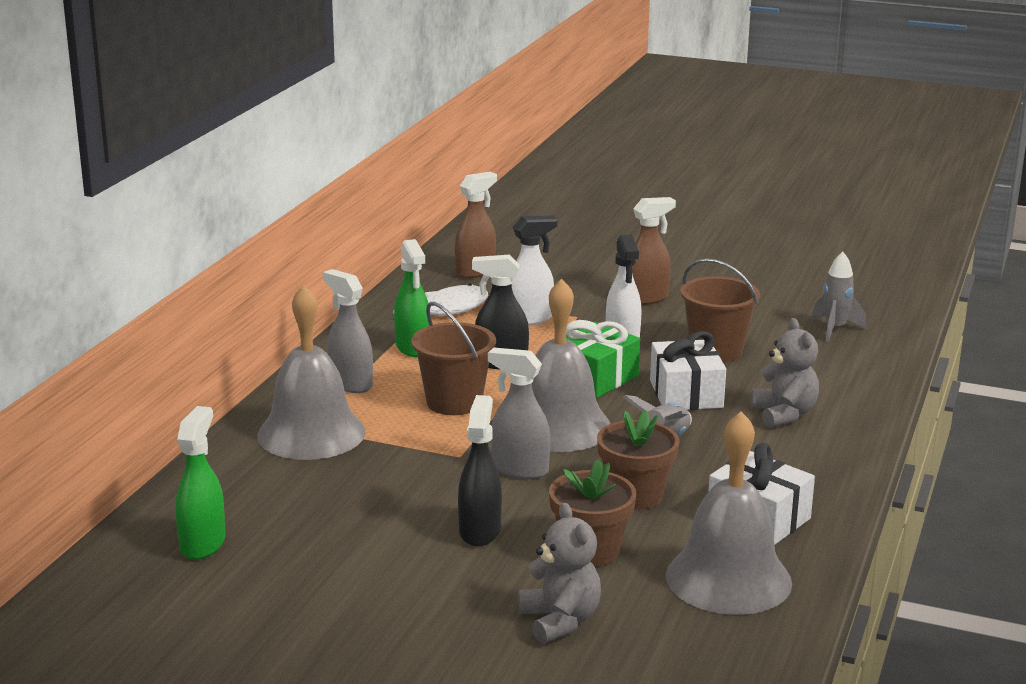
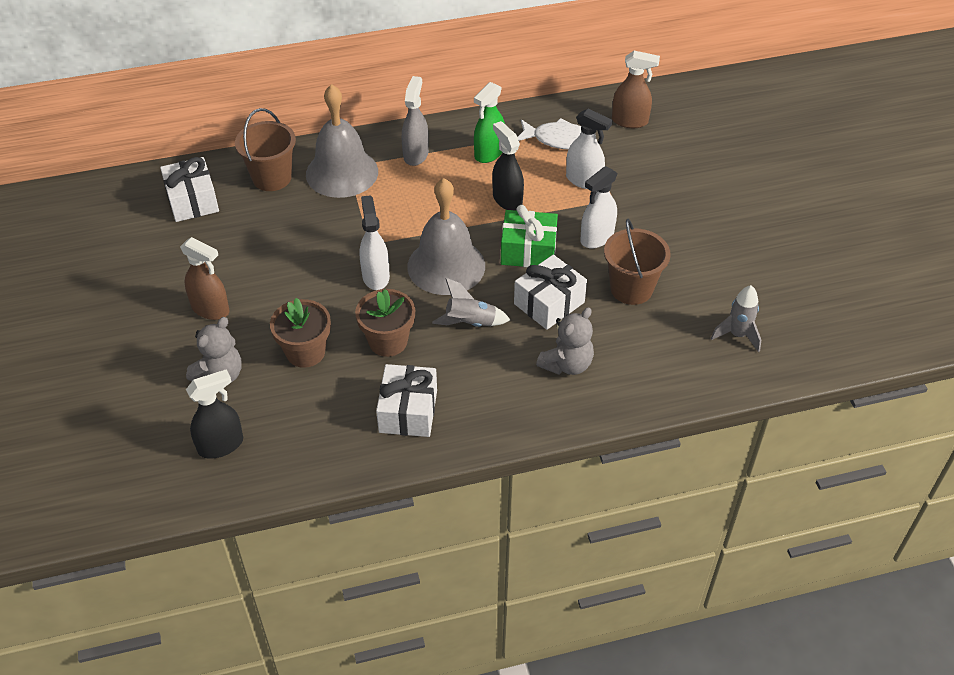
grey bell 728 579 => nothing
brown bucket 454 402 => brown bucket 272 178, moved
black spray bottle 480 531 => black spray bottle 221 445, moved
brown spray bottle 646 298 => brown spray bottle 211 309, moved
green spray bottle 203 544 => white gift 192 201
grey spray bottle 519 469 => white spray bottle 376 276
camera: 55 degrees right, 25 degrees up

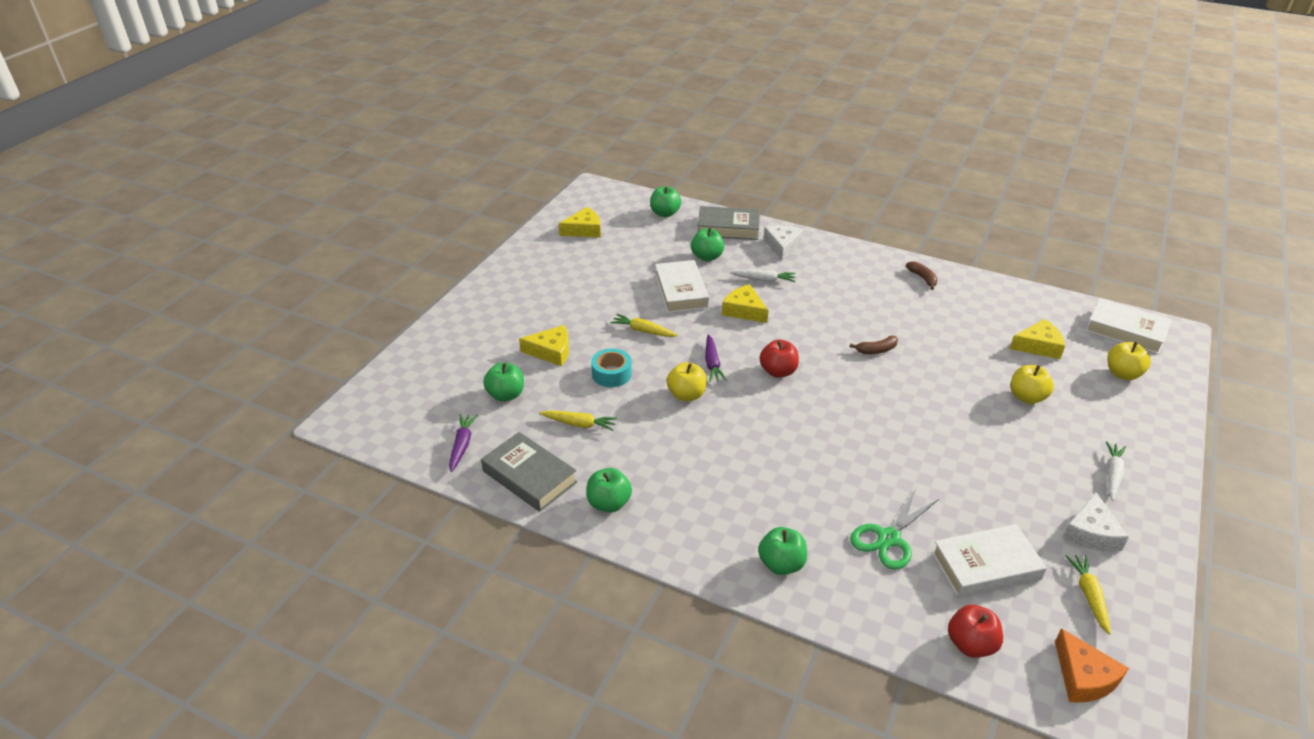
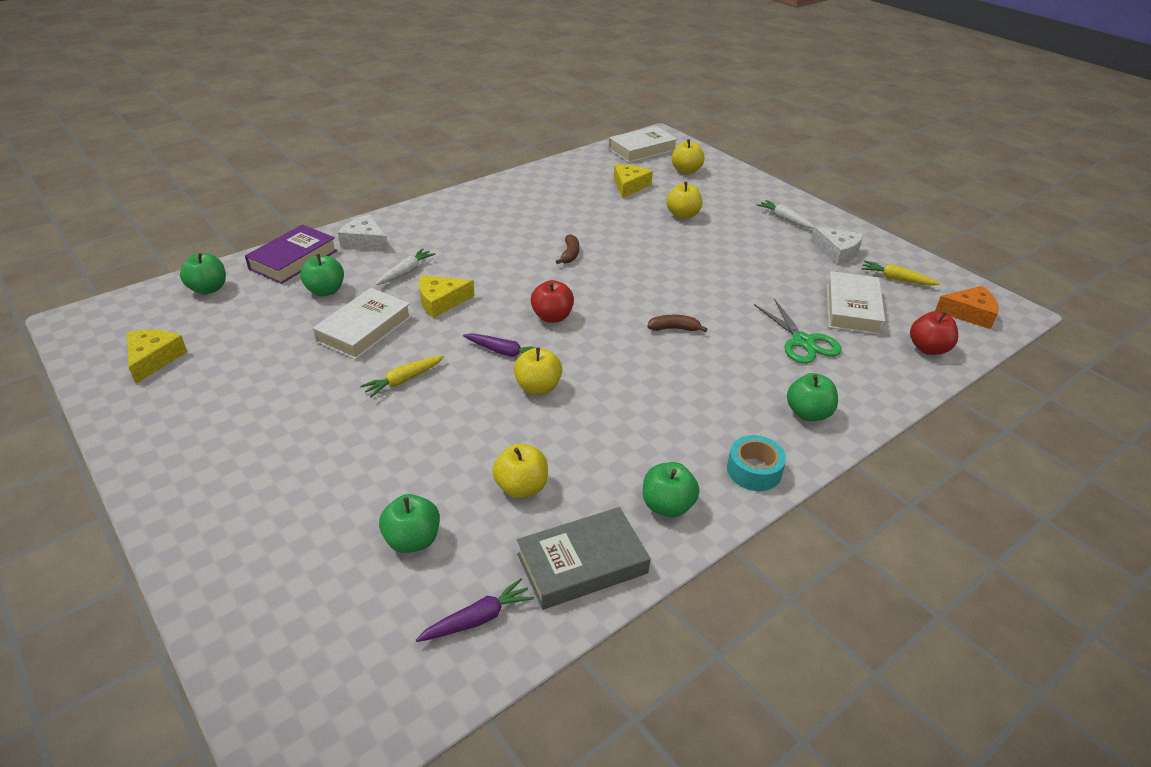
yellow cheese 551 351 => nothing
turquoise tape 611 374 => turquoise tape 754 470, moved
brown banana 923 278 => brown banana 674 329, moved
yellow carrot 579 424 => yellow apple 521 487
grey book 728 228 => purple book 293 260
purple carrot 462 445 => purple carrot 477 619, 120 degrees clockwise
white book 681 291 => white book 364 329, 75 degrees counterclockwise
camera: 65 degrees left, 0 degrees up

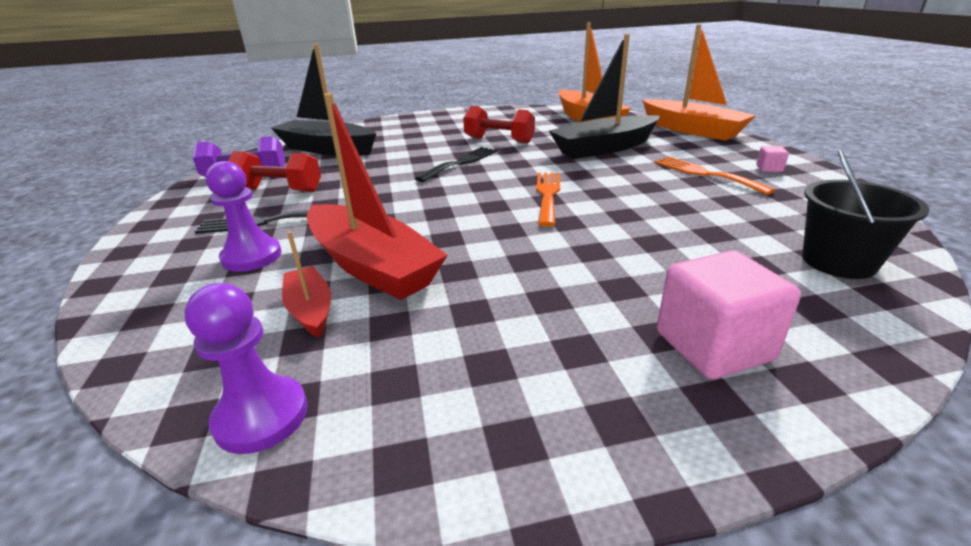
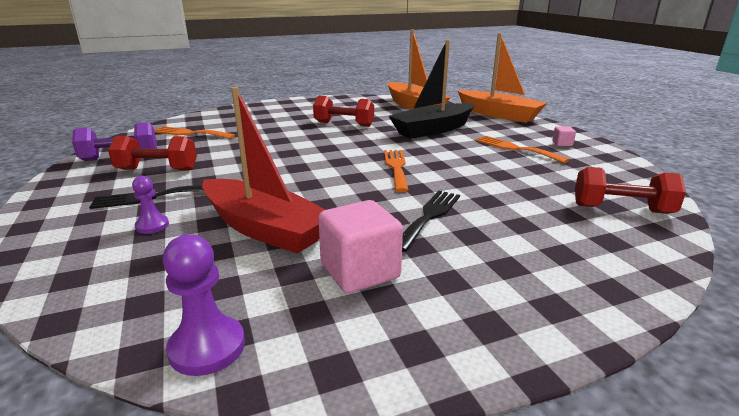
red boat 310 309 => nothing
black fork 460 163 => black fork 429 216, moved
pink cube 713 346 => pink cube 360 271, moved
black boat 327 149 => orange fork 190 133
black bucket 838 261 => red dumbbell 621 209
purple pawn 252 256 => purple pawn 152 226, x0.62
camera: 10 degrees left, 5 degrees down

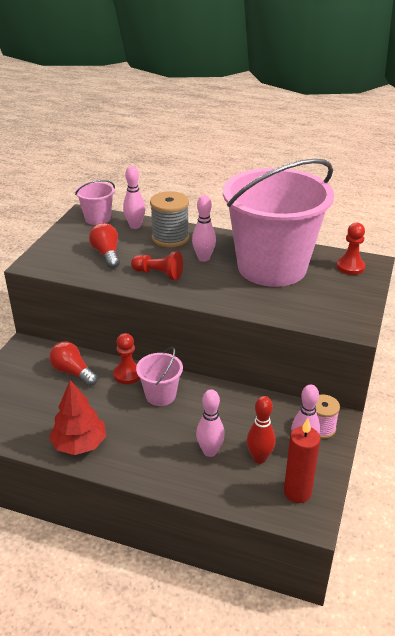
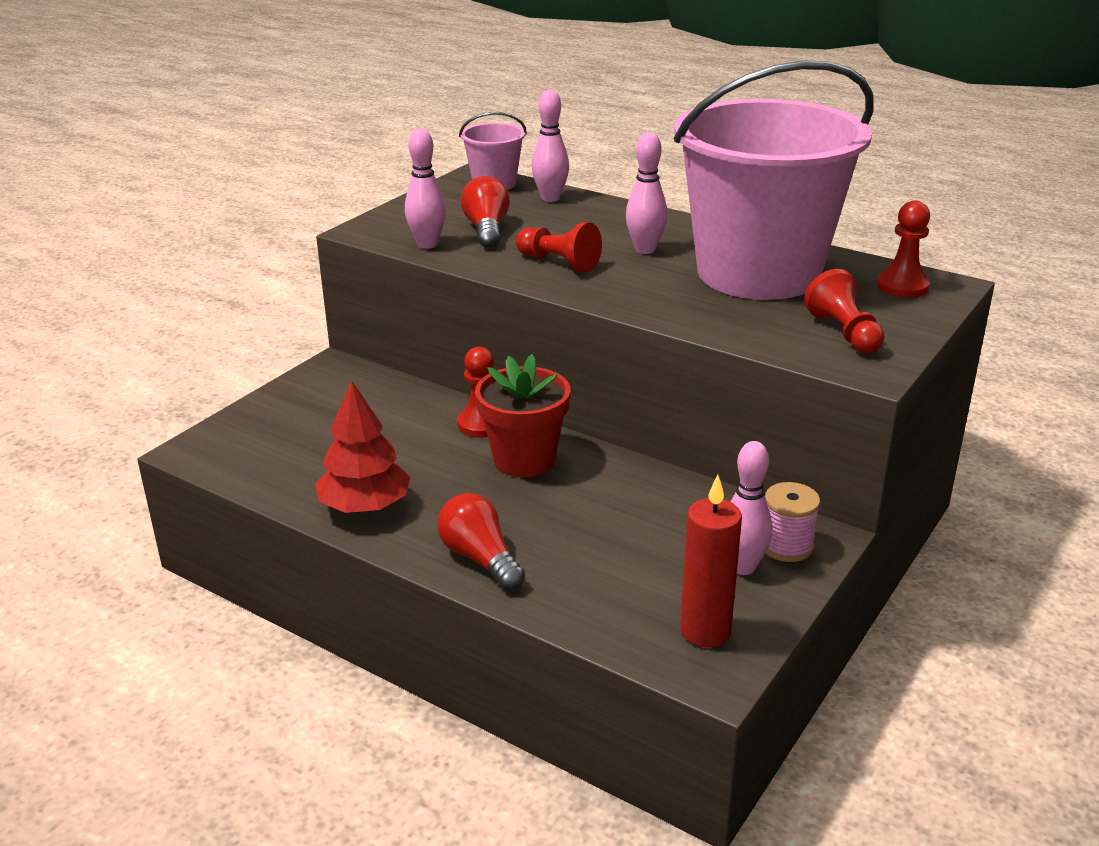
grey spool 170 238 => nothing
red bowling pin 259 458 => nothing
nothing => red pawn 844 333
red light bulb 73 372 => red light bulb 480 558, moved
pink bowling pin 210 451 => pink bowling pin 427 244, moved
pink bucket 160 395 => red flower pot 524 460
camera: 15 degrees right, 5 degrees down

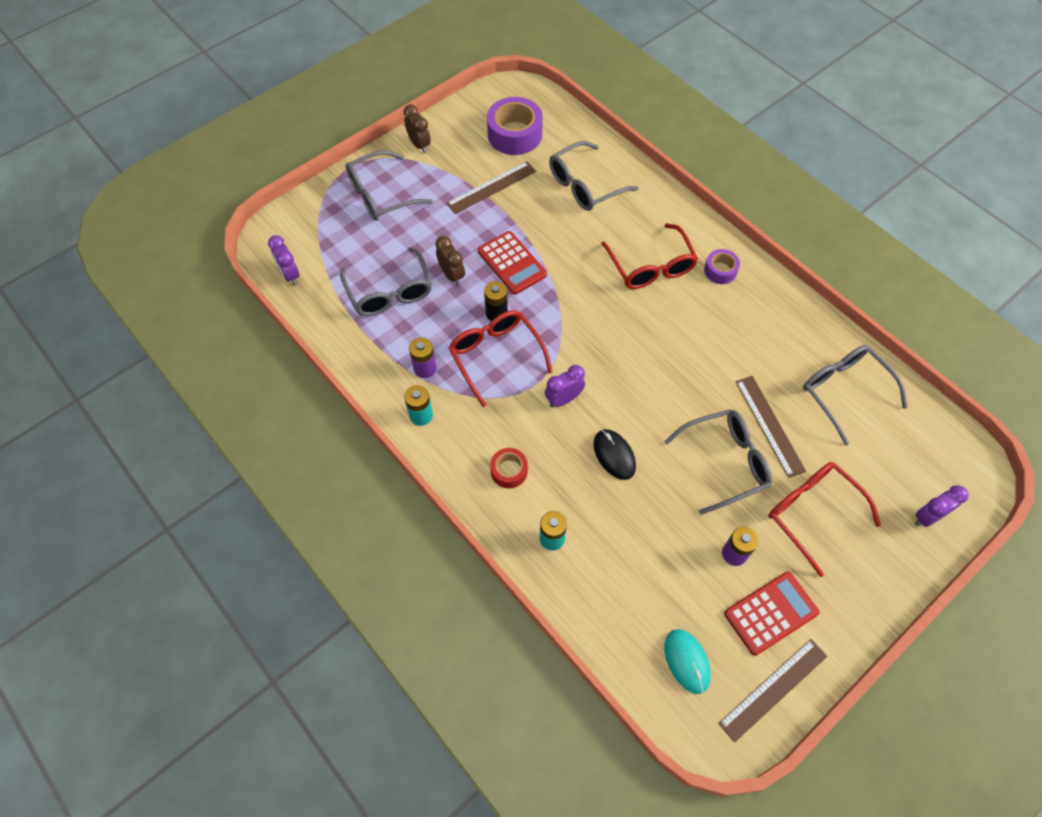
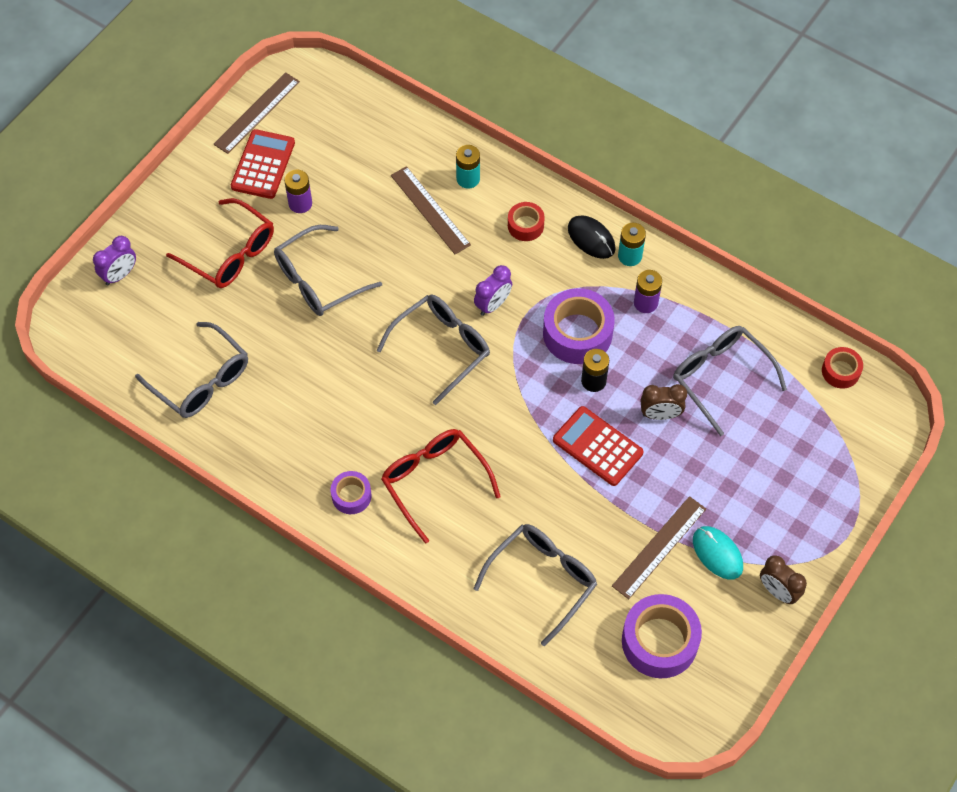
grey glasses 380 195 => grey glasses 442 348, moved
black mouse 614 455 => black mouse 591 238, moved
turquoise mouse 687 661 => turquoise mouse 717 553, moved
brown ruler 769 425 => brown ruler 430 210, moved
purple clock 290 275 => red tape 840 371
red glasses 495 356 => purple tape 577 333
brown clock 452 275 => brown clock 660 415, 45 degrees counterclockwise
red calculator 771 613 => red calculator 263 165, 150 degrees clockwise
camera: 165 degrees right, 0 degrees up

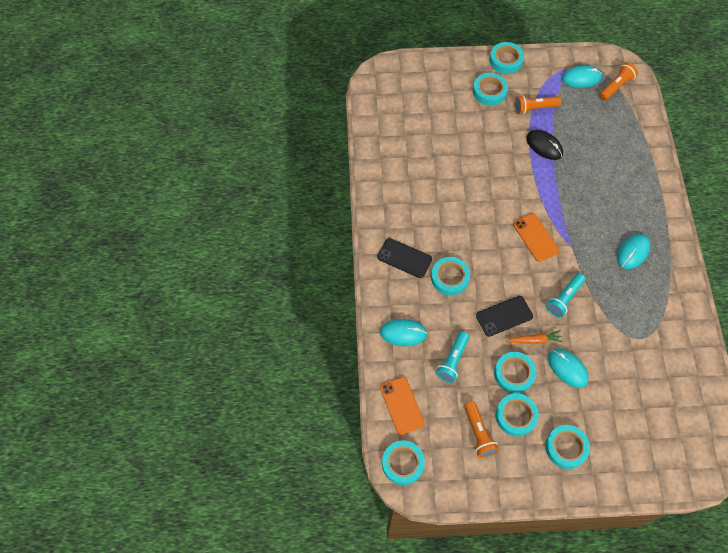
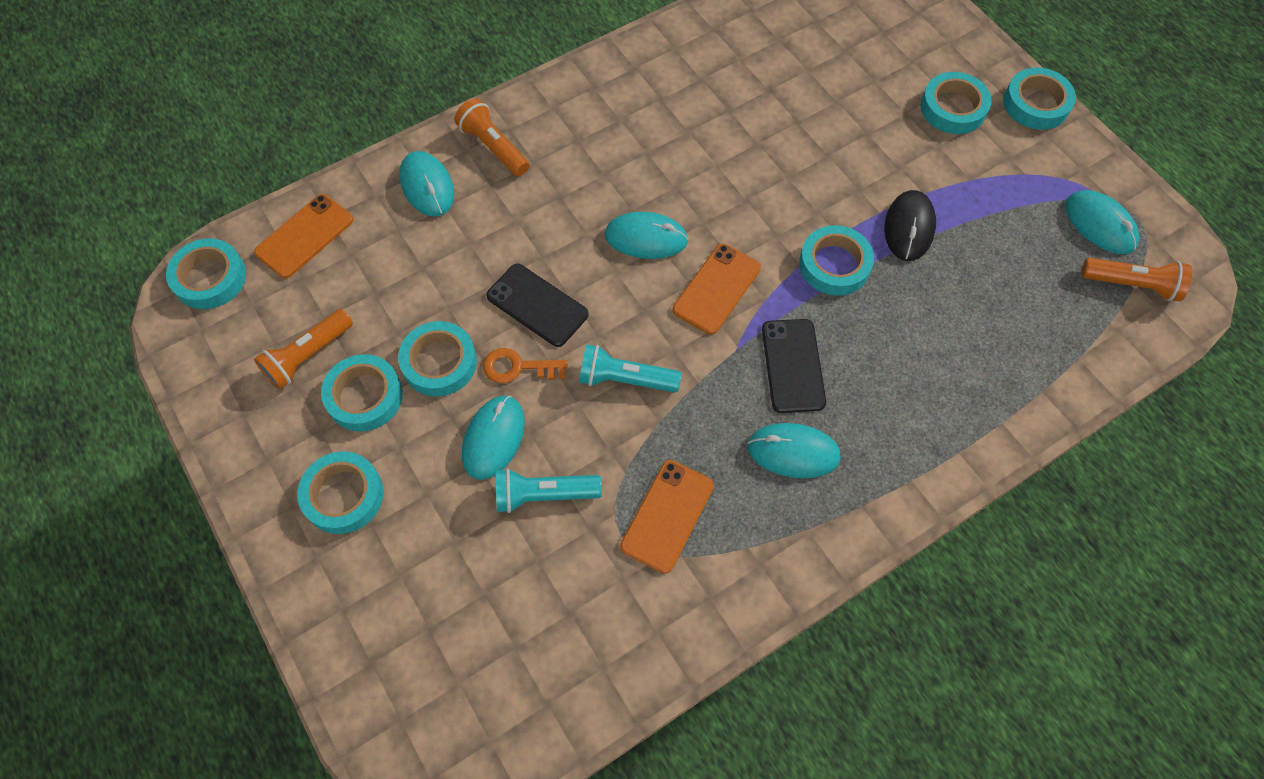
nothing => turquoise mouse 646 238
nothing => orange phone 667 516
black phone 404 258 => black phone 793 365, moved
turquoise tape 450 278 => turquoise tape 834 265, moved
turquoise flashlight 452 361 => turquoise flashlight 544 494, moved
orange flashlight 534 108 => orange flashlight 494 147, moved
orange carrot 534 340 => orange key 518 367
camera: 60 degrees right, 0 degrees up

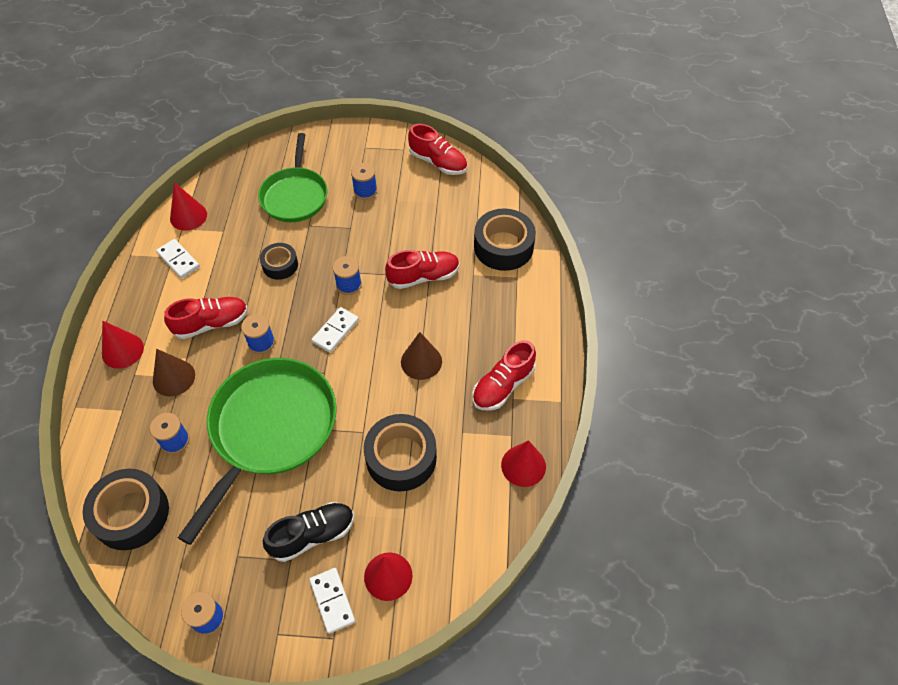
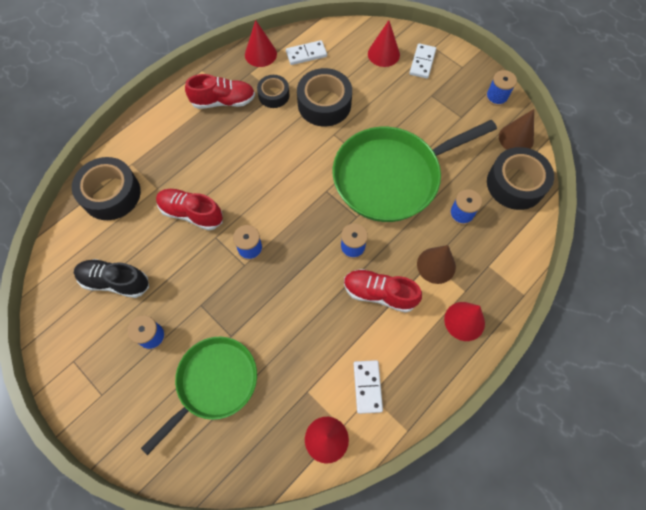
red shoe 438 162 => nothing
black tape 280 265 => black tape 274 95, moved
black shoe 313 535 => black shoe 115 281, moved
white domino 335 331 => white domino 306 54, moved
brown cone 421 361 => brown cone 516 138, moved
camera: 140 degrees left, 10 degrees up

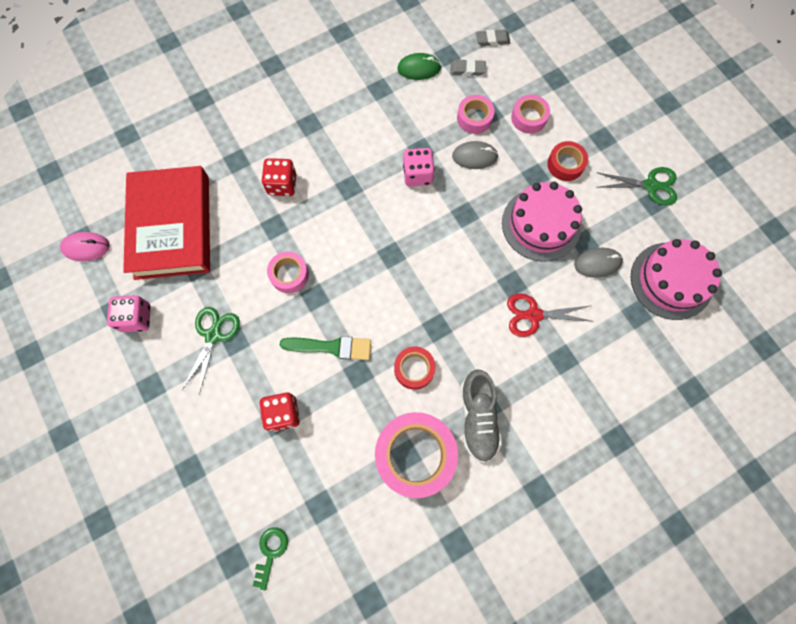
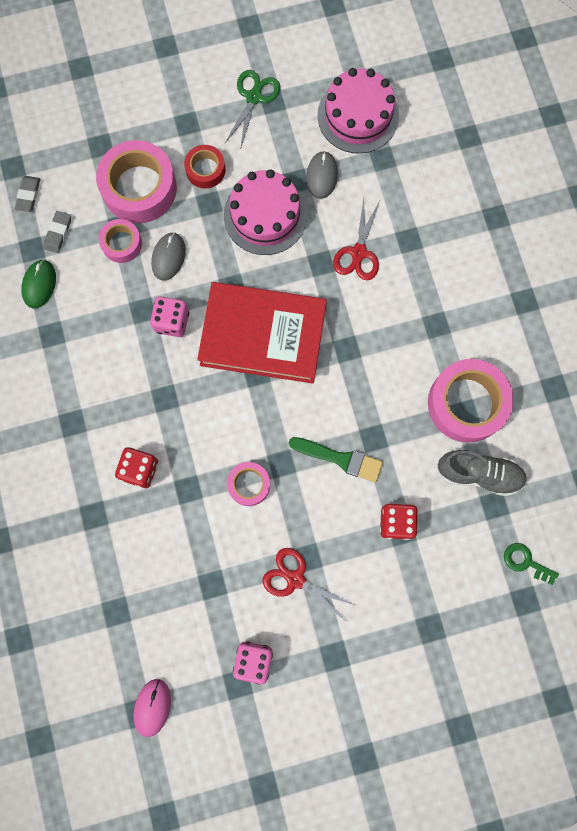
red tape 414 369 => nothing
red book 172 227 => red book 263 335, moved
grey shoe 478 418 => grey shoe 479 474, moved
green scissors 213 335 => red scissors 295 579
green brush 331 347 => green brush 340 459, 90 degrees clockwise
pink tape 529 118 => pink tape 139 188, x1.88
camera: 75 degrees left, 5 degrees up

